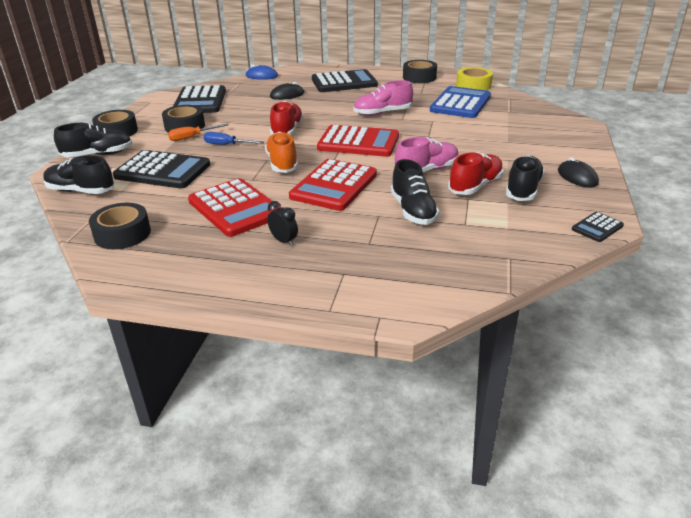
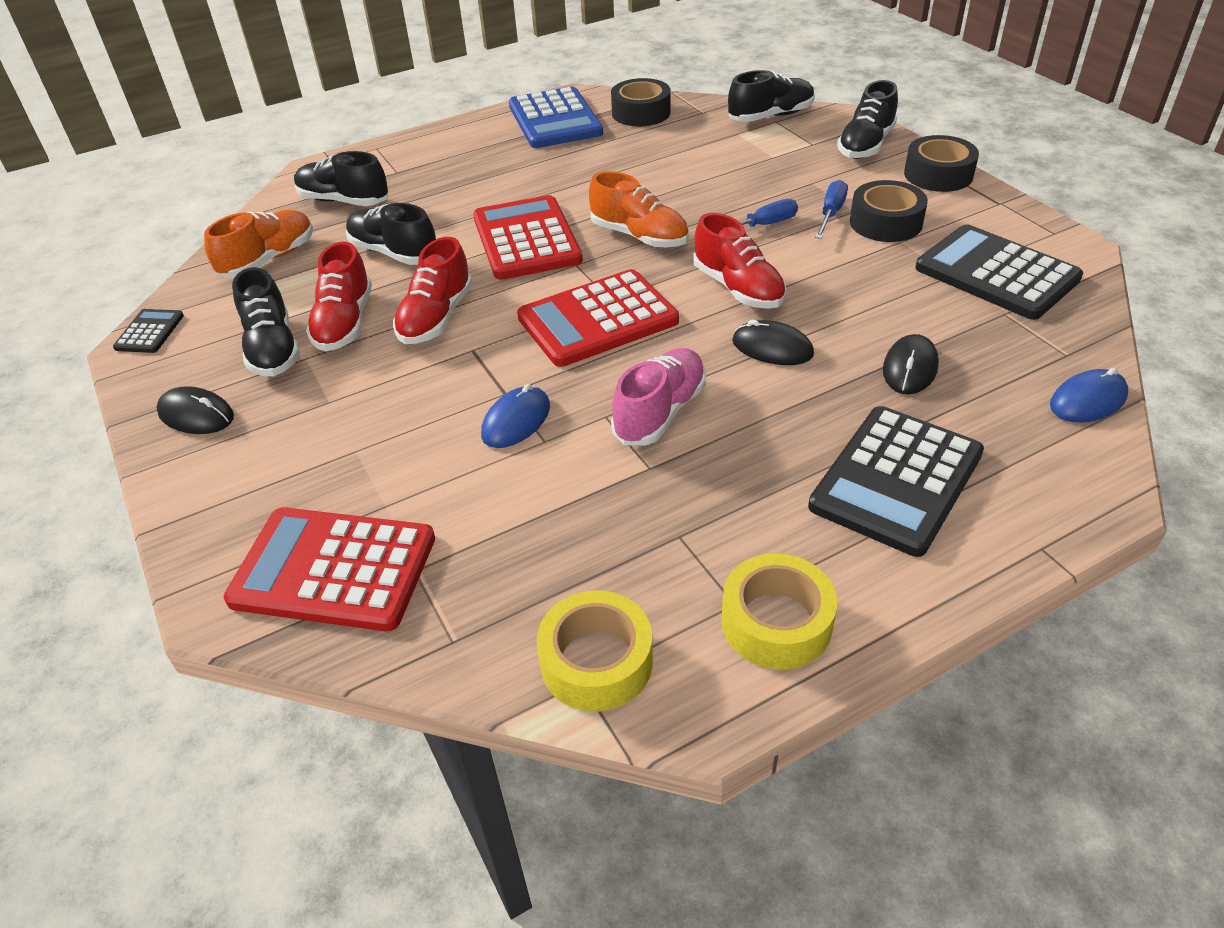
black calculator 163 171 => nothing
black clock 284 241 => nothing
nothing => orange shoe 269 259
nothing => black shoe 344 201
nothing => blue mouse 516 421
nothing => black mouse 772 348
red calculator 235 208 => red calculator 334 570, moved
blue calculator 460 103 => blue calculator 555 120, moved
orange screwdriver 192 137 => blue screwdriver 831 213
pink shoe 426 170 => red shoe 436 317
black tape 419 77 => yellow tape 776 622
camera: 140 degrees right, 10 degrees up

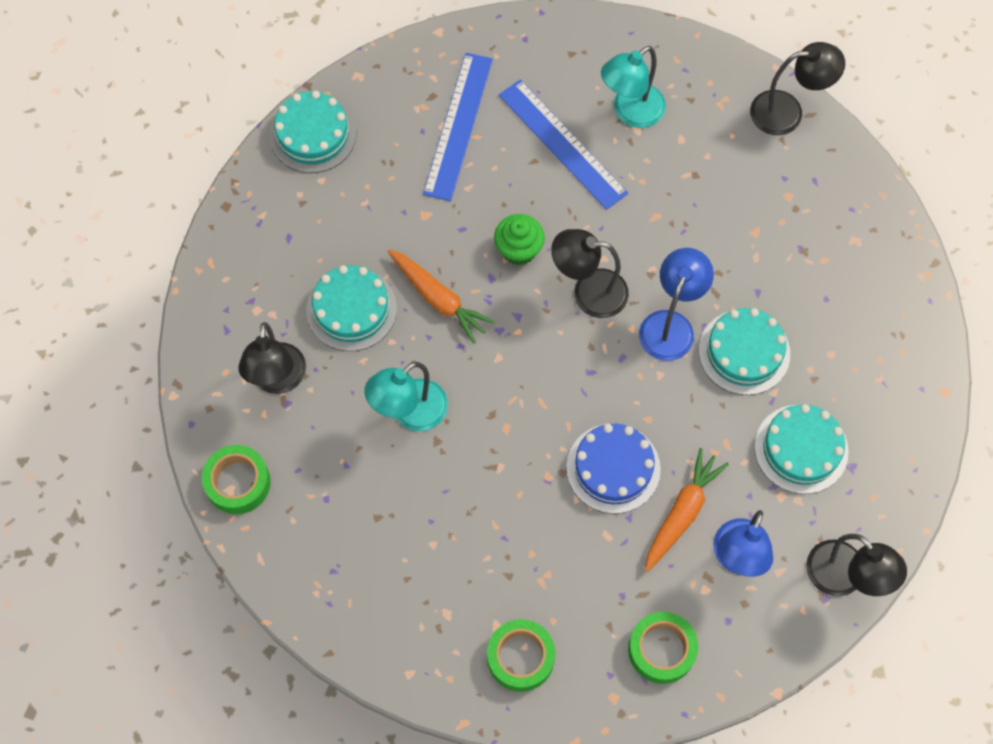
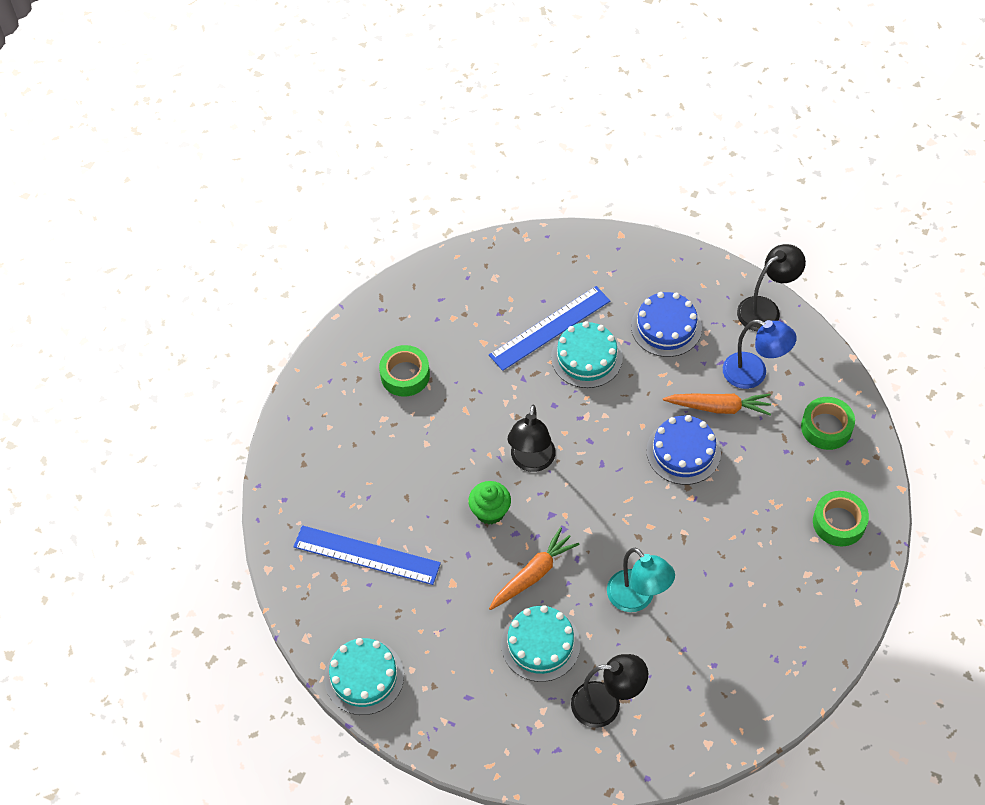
turquoise lamp 630 112 => nothing
blue lamp 670 325 => nothing
black lamp 787 112 => nothing
green tape 238 483 => green tape 405 375, moved
blue ruler 562 144 => blue ruler 550 328, moved
turquoise cake 801 449 => blue cake 666 327
orange carrot 682 513 => orange carrot 719 407, 150 degrees clockwise
camera: 85 degrees left, 10 degrees down

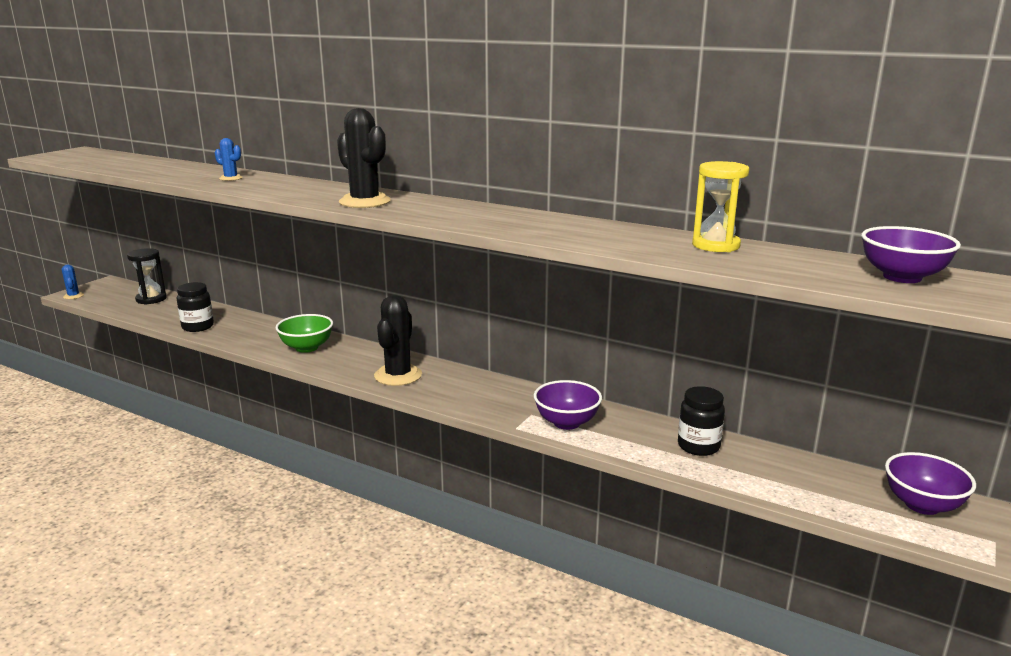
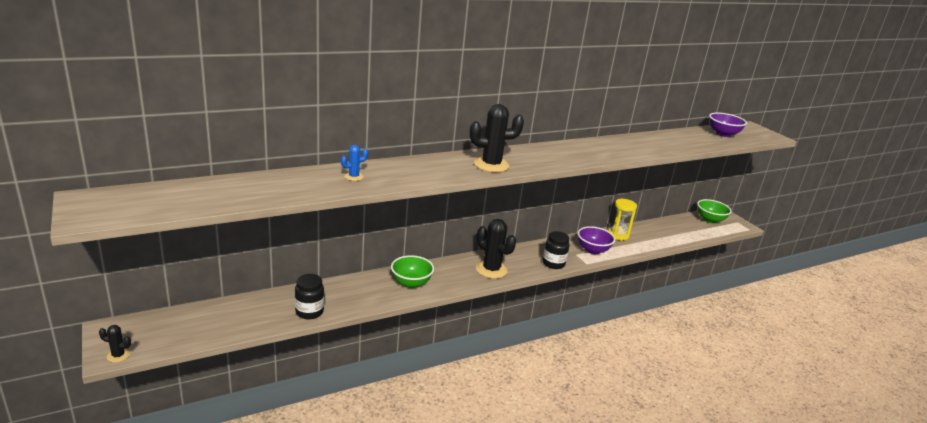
black hourglass 151 299 => nothing
black jar 698 446 => black jar 553 263, moved
yellow hourglass 716 245 => yellow hourglass 618 235, moved
blue cactus 73 296 => black cactus 118 355
purple bowl 922 505 => green bowl 710 220
camera: 60 degrees left, 5 degrees up

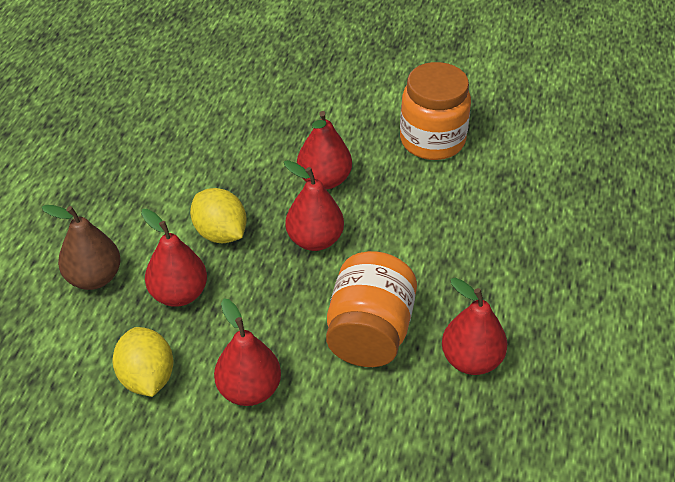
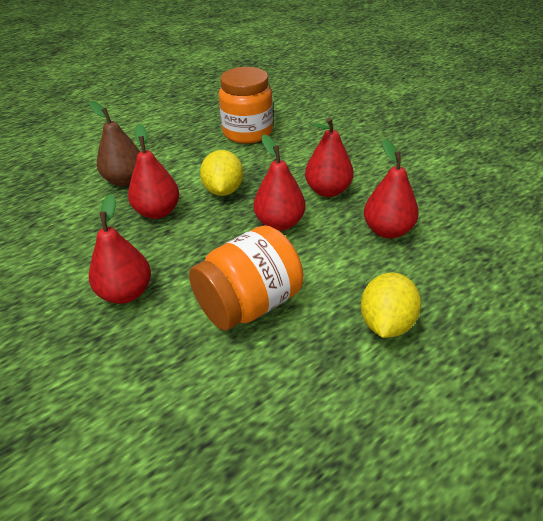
yellow lemon 147 378 => yellow lemon 386 323, moved
orange jar 432 140 => orange jar 247 132, moved
red pear 471 360 => red pear 387 230, moved
camera: 40 degrees right, 5 degrees down

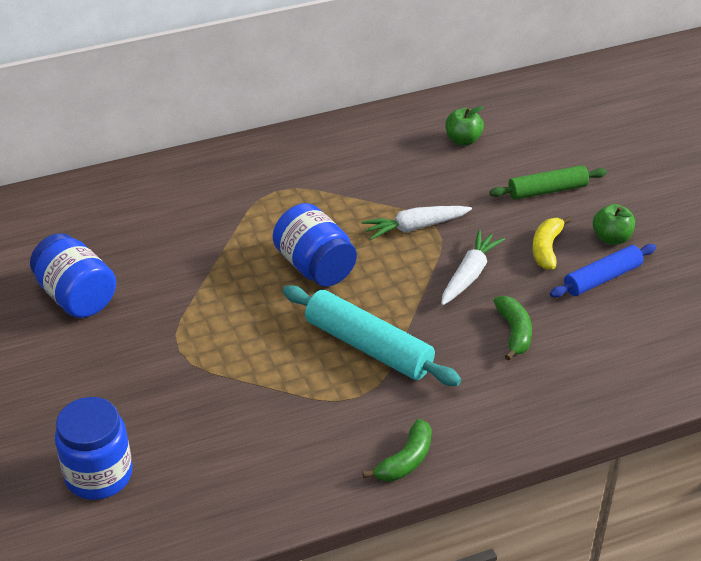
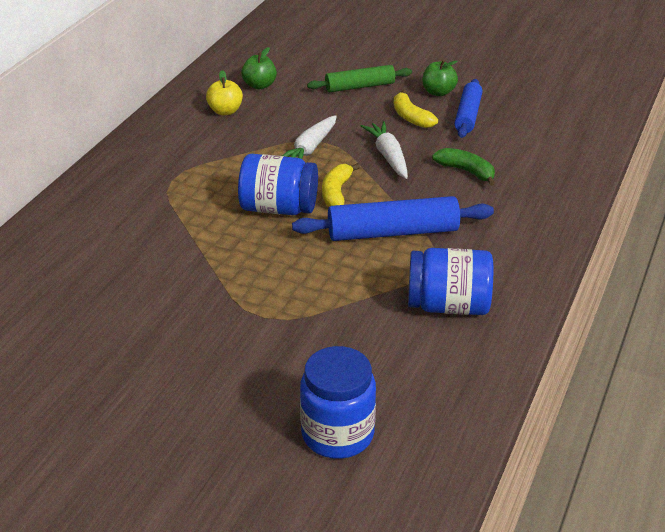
green banana 405 460 => nothing
nothing => yellow apple 225 111
nothing => yellow banana 336 193
blue jar 76 296 => blue jar 448 305, moved
turquoise rolling pin 368 347 => blue rolling pin 393 232
green rolling pin 547 190 => green rolling pin 360 87, 45 degrees clockwise
camera: 45 degrees left, 5 degrees down

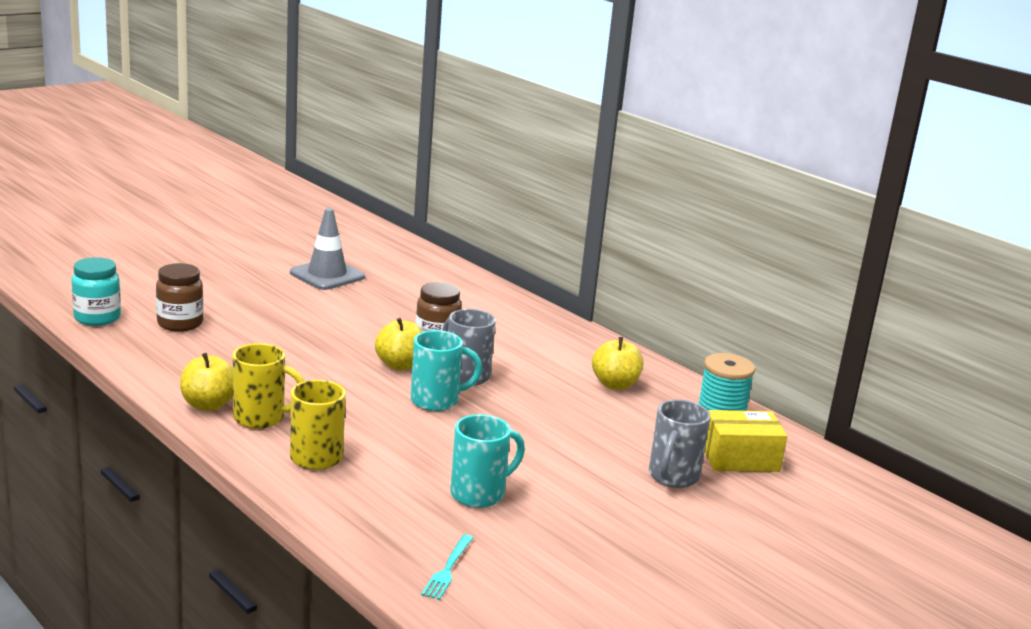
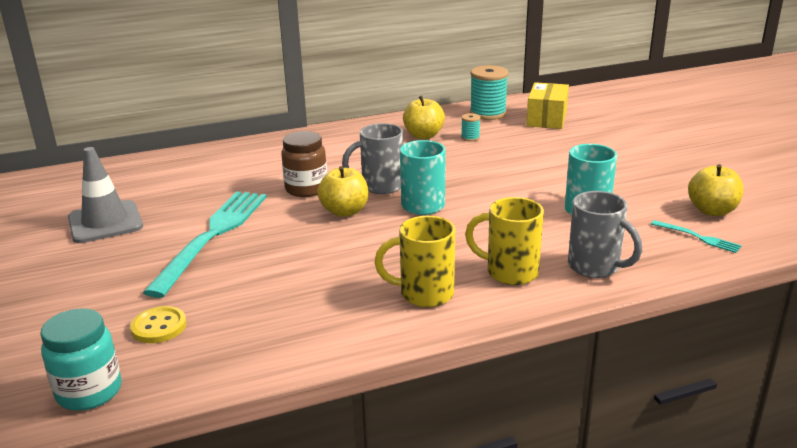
nothing => turquoise fork 213 236
nothing => turquoise spool 470 138
yellow apple 208 405 => yellow apple 712 211, moved
grey mug 673 477 => grey mug 595 267, moved
brown jar 180 323 => yellow button 159 326
yellow mug 261 418 => yellow mug 424 294, 120 degrees counterclockwise
camera: 65 degrees left, 5 degrees up

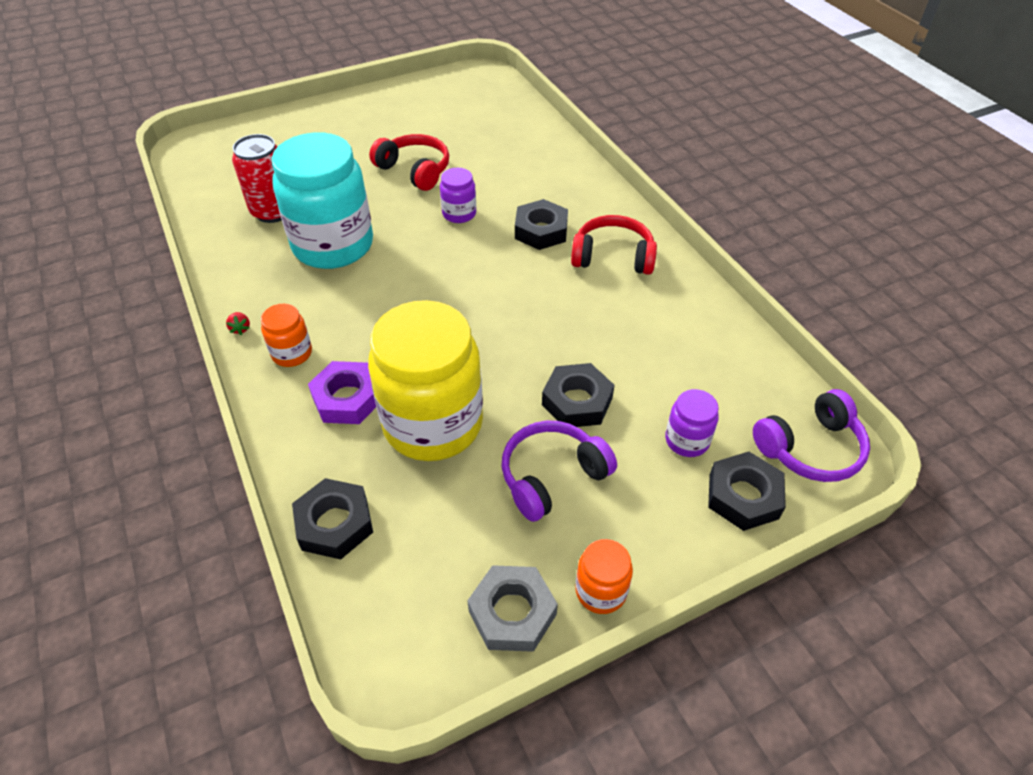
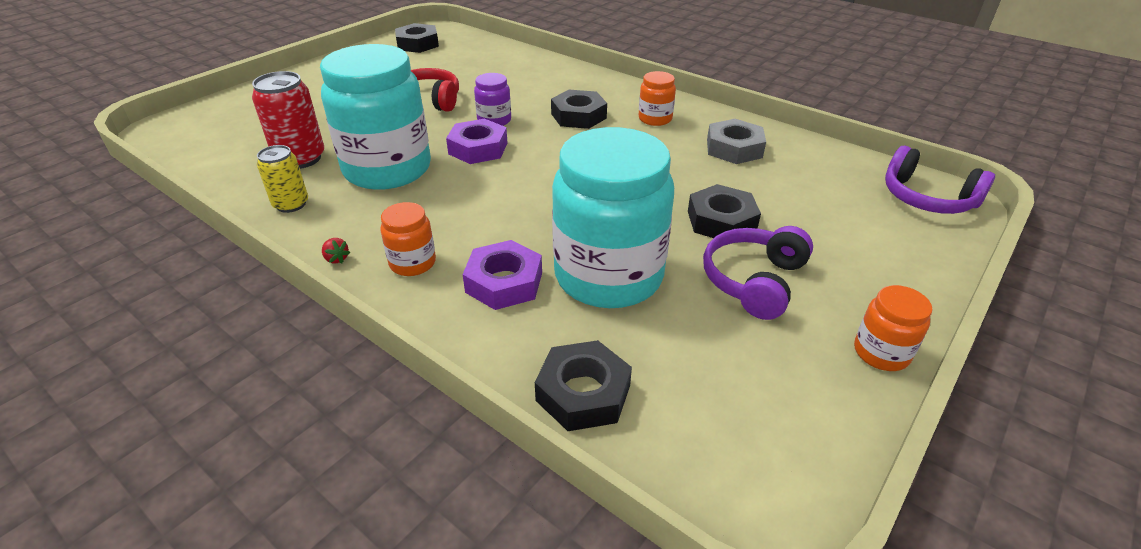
purple jar 687 440 => nothing
nothing => yellow can 291 204
nothing => purple nut 478 148
grey nut 512 613 => grey nut 734 148, moved
black nut 743 496 => black nut 417 44, moved
red headphones 613 257 => orange jar 655 119
yellow jar 433 424 => turquoise jar 608 276
purple headphones 810 448 => purple headphones 927 198, 90 degrees clockwise
camera: 25 degrees left, 10 degrees down

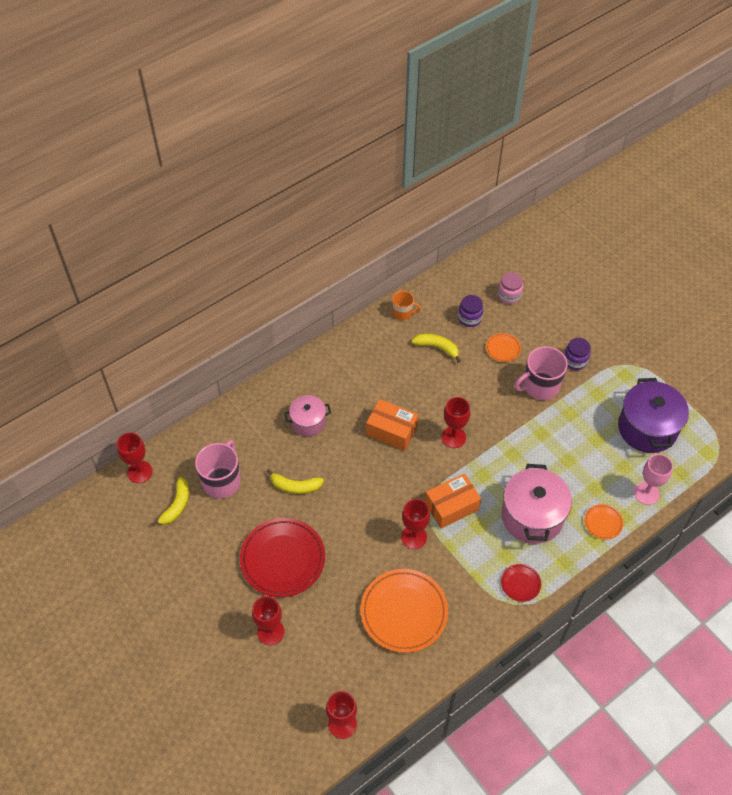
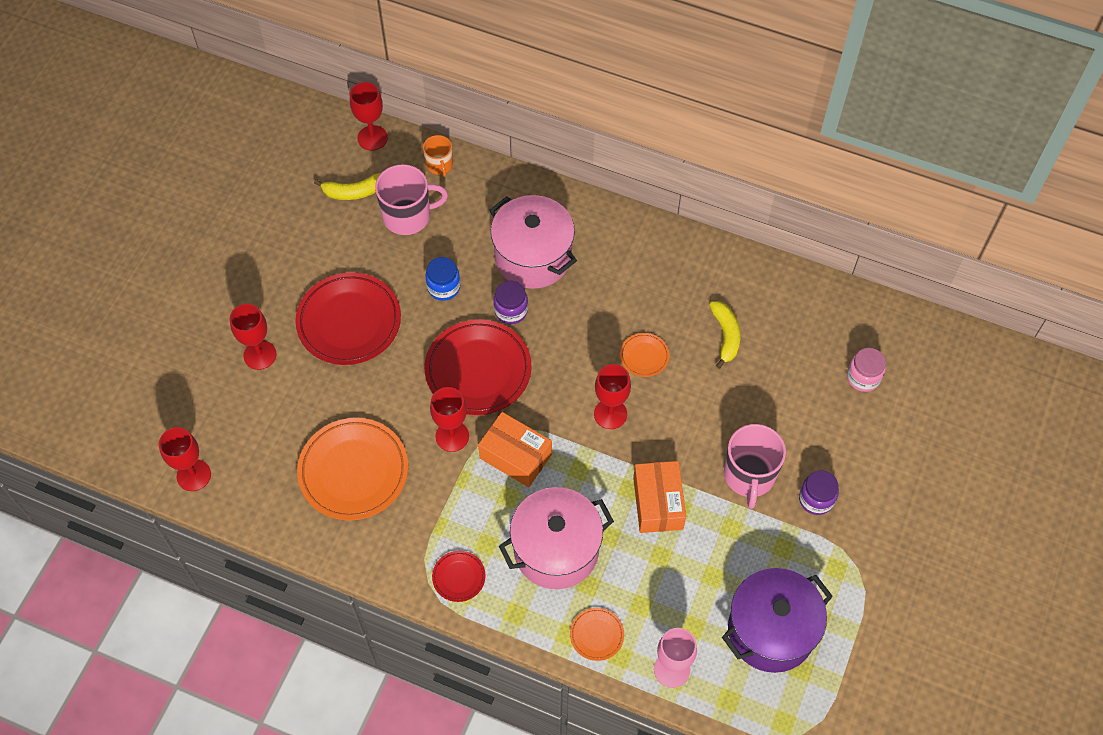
nothing => red plate 478 370
orange box 391 431 => orange box 658 503, moved
orange mug 403 312 => orange mug 439 165, moved
purple jar 469 318 => purple jar 511 311, moved
orange plate 503 349 => orange plate 644 356, moved
yellow banana 295 486 => blue jar 443 287
pink mug 540 386 => pink mug 749 475, 120 degrees counterclockwise
pink pot 308 422 => pink pot 533 257, x1.73
camera: 60 degrees right, 5 degrees up

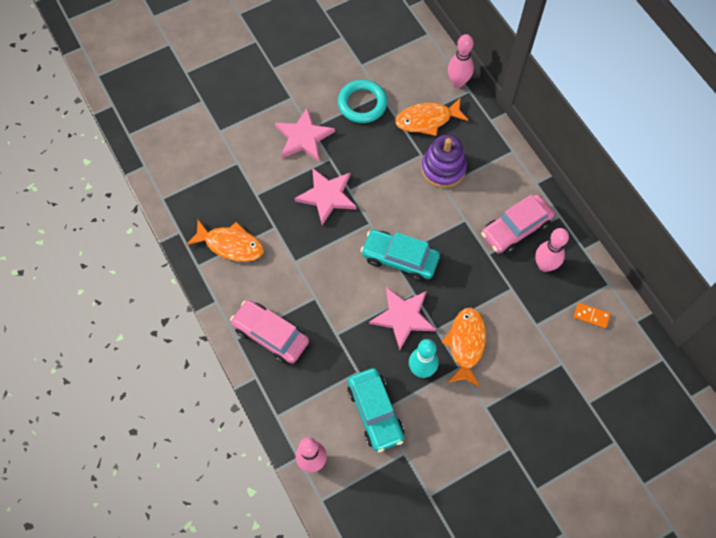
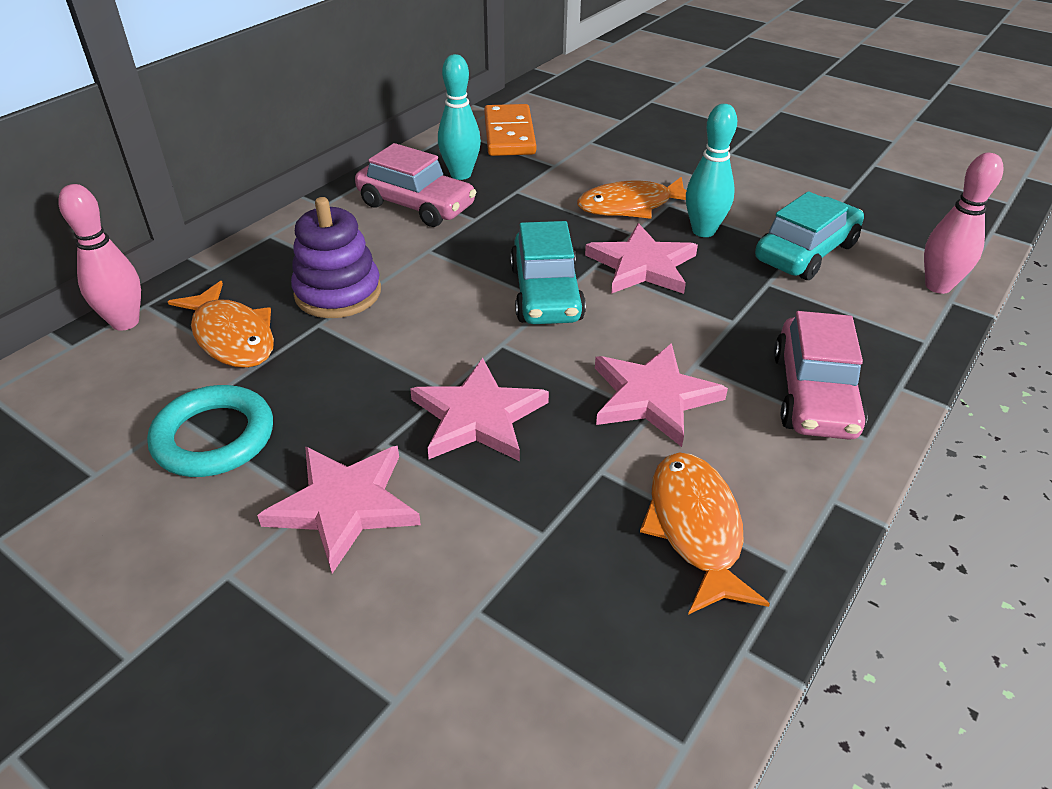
nothing => pink star 653 397
pink bowling pin 544 265 => turquoise bowling pin 461 174
orange domino 591 316 => orange domino 509 134, x2.05
camera: 115 degrees left, 25 degrees down

